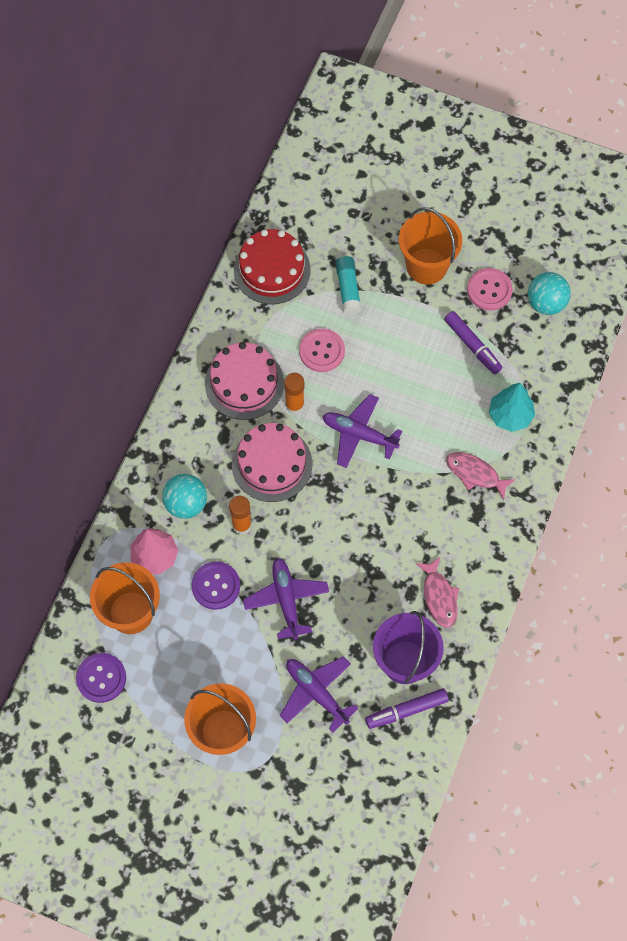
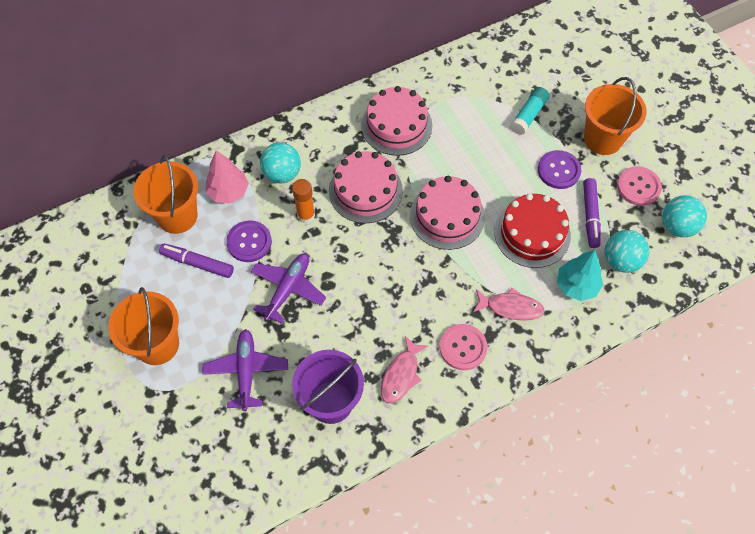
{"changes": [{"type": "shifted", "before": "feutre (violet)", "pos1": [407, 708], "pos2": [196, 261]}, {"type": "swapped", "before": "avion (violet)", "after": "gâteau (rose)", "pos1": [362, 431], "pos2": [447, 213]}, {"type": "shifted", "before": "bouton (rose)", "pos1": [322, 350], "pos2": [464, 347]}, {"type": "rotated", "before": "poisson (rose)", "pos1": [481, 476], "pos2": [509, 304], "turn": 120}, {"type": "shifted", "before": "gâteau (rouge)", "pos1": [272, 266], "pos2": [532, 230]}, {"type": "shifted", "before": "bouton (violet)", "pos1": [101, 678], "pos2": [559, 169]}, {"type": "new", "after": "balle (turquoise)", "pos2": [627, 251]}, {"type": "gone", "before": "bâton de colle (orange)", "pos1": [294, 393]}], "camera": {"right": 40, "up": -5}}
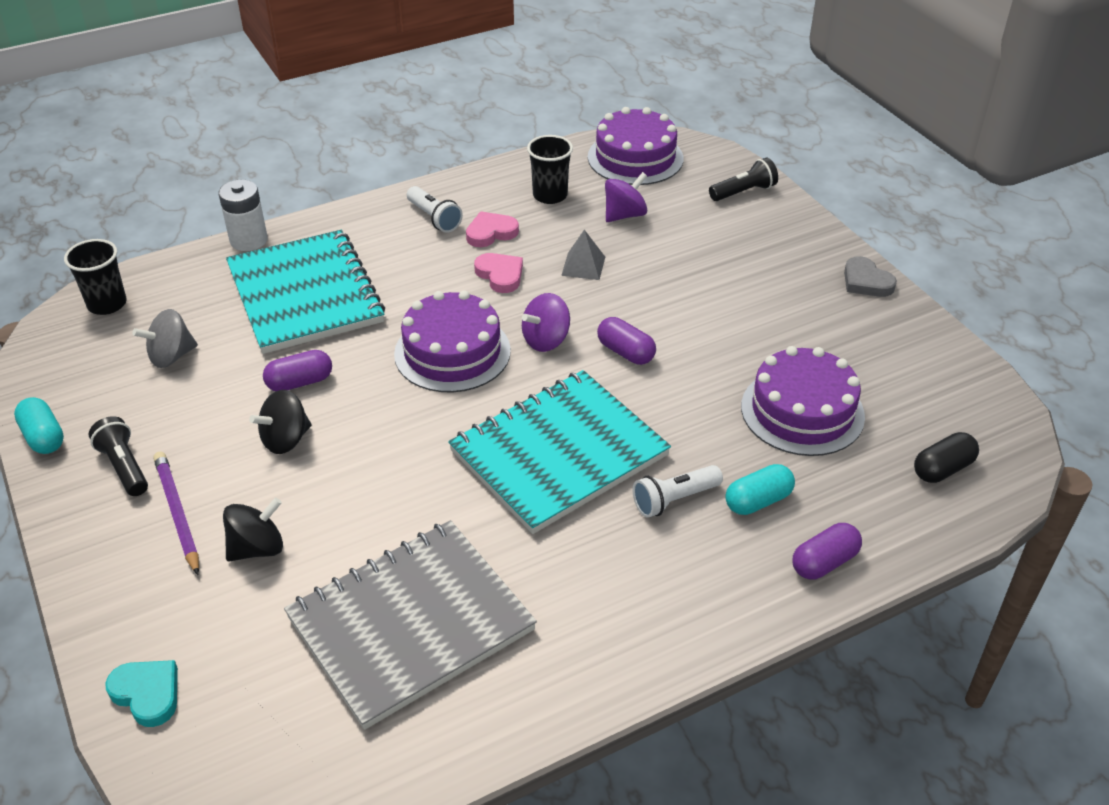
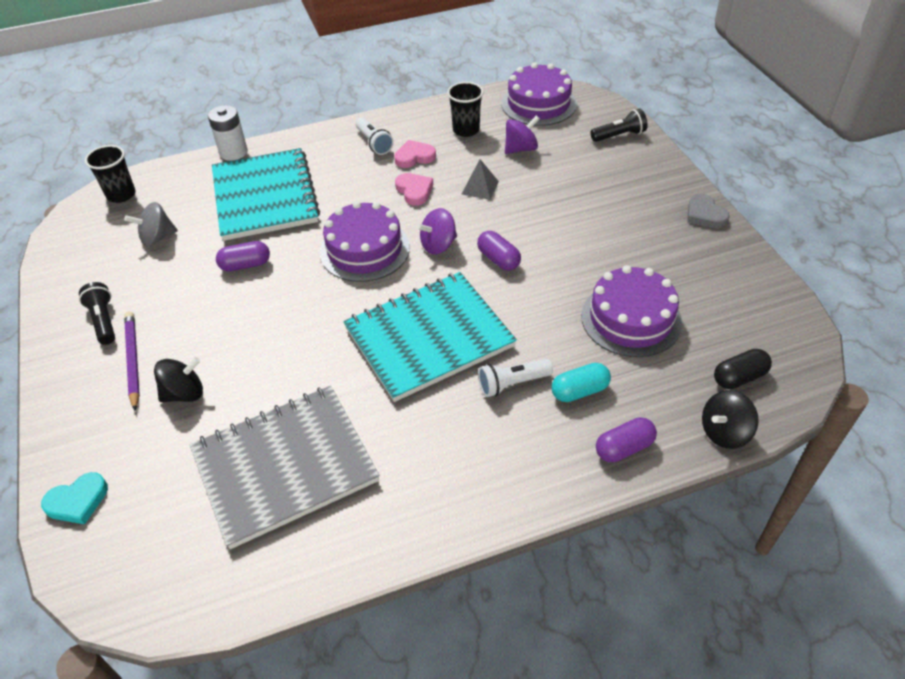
{"changes": [{"type": "rotated", "before": "cœur (turquoise)", "pos1": [141, 693], "pos2": [74, 498], "turn": 105}, {"type": "shifted", "before": "toupie (noir)", "pos1": [280, 422], "pos2": [730, 419]}, {"type": "gone", "before": "gélule (turquoise)", "pos1": [39, 425]}], "camera": {"right": 10, "up": 5}}
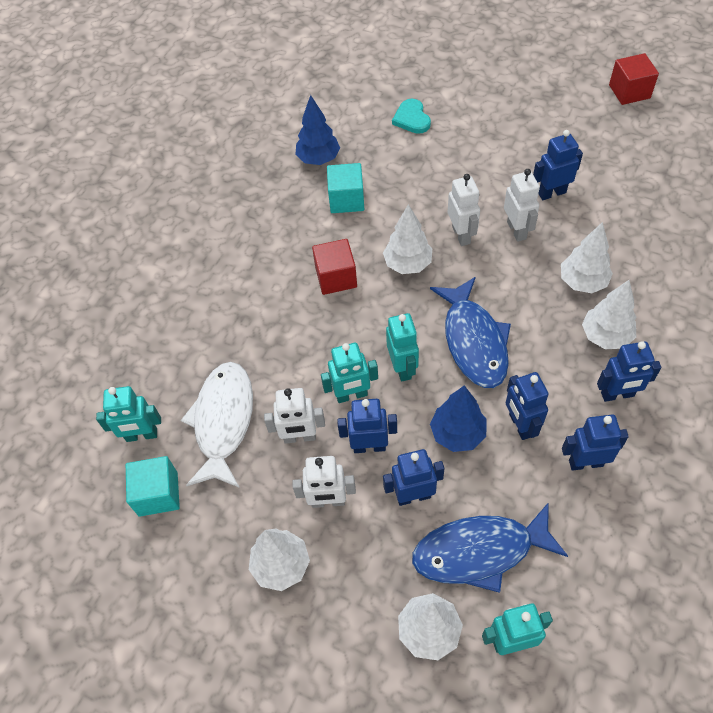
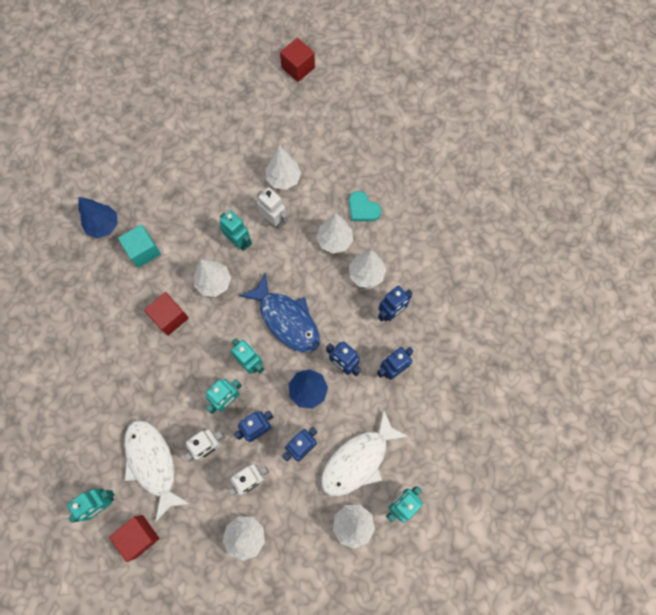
{"changes": [{"type": "repainted", "before": "cube (turquoise)", "after": "cube (rouge)", "pos1": [153, 486], "pos2": [134, 538]}, {"type": "repainted", "before": "robot (blanc)", "after": "robot (turquoise)", "pos1": [464, 210], "pos2": [235, 230]}, {"type": "swapped", "before": "robot (bleu)", "after": "arbre (blanc)", "pos1": [558, 165], "pos2": [283, 168]}, {"type": "repainted", "before": "poisson (bleu)", "after": "poisson (blanc)", "pos1": [490, 547], "pos2": [365, 453]}, {"type": "shifted", "before": "cœur (turquoise)", "pos1": [411, 116], "pos2": [365, 206]}], "camera": {"right": -35, "up": 15}}
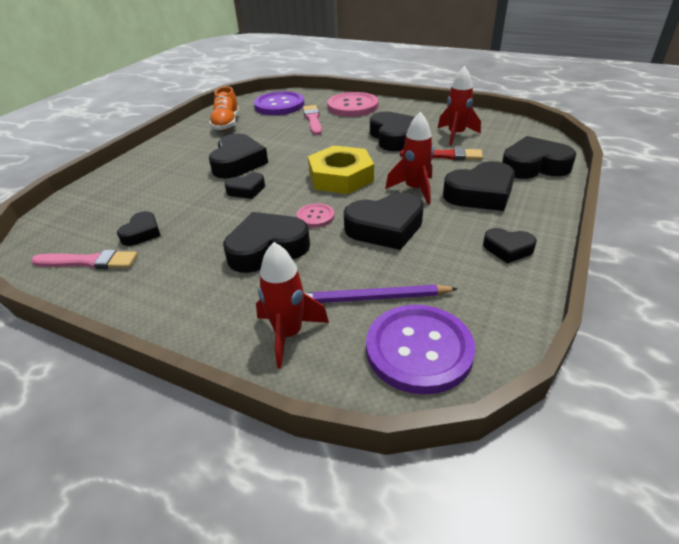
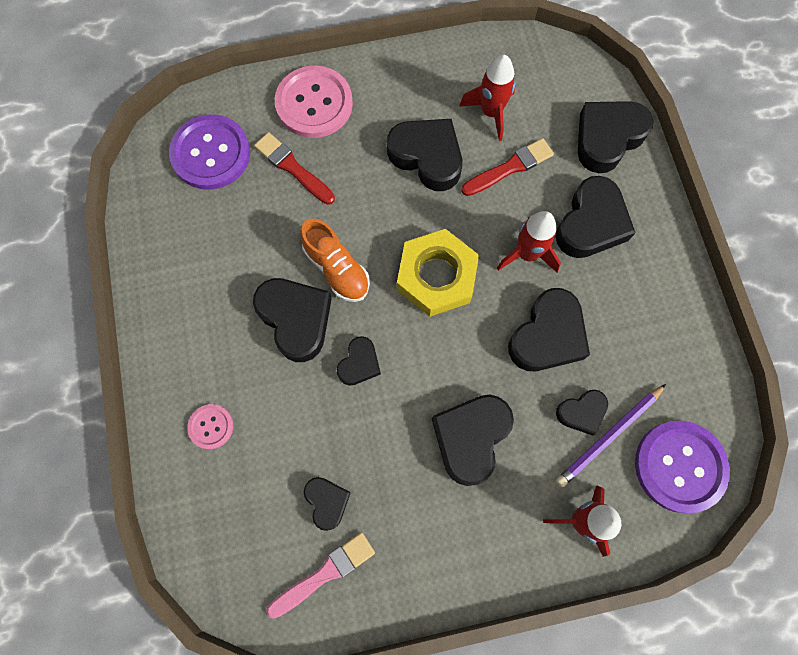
{"changes": [{"type": "shifted", "before": "bouton (rose)", "pos1": [315, 215], "pos2": [210, 426]}, {"type": "repainted", "before": "pinceau (rose)", "after": "pinceau (rouge)", "pos1": [312, 120], "pos2": [294, 168]}, {"type": "shifted", "before": "chaussure (orange)", "pos1": [224, 109], "pos2": [335, 260]}, {"type": "shifted", "before": "cœur (noir)", "pos1": [510, 245], "pos2": [582, 413]}], "camera": {"right": -40, "up": 35}}
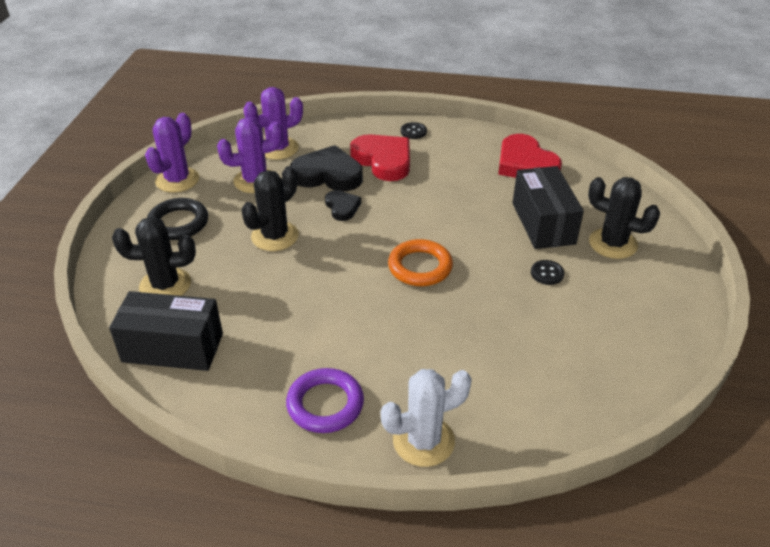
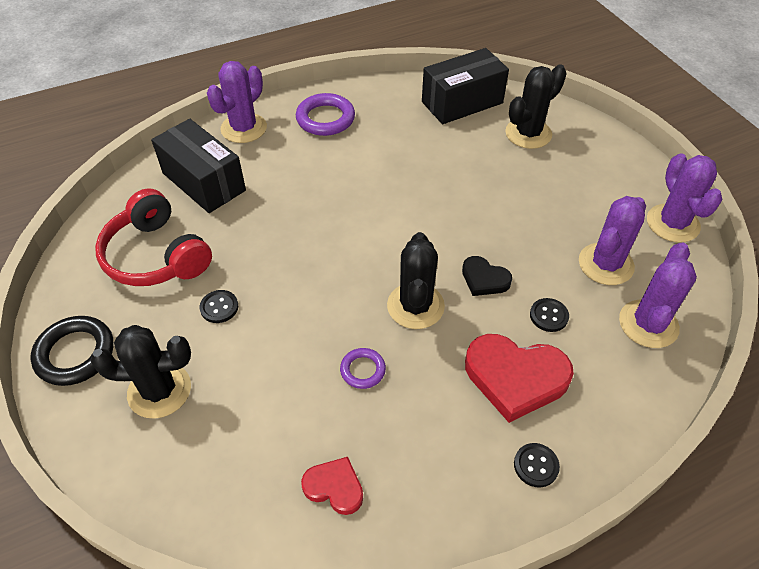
{"changes": [{"type": "shifted", "before": "anneau (noir)", "pos1": [177, 219], "pos2": [72, 351]}, {"type": "new", "after": "casque audio (rouge)", "pos2": [153, 237]}, {"type": "shifted", "before": "boîte (noir)", "pos1": [548, 207], "pos2": [198, 166]}, {"type": "repainted", "before": "cactus (blanc)", "after": "cactus (violet)", "pos1": [426, 418], "pos2": [237, 102]}, {"type": "scaled", "before": "cœur (rouge)", "pos1": [530, 156], "pos2": [332, 486], "scale": 0.55}, {"type": "new", "after": "anneau (violet)", "pos2": [363, 368]}, {"type": "shifted", "before": "cactus (noir)", "pos1": [270, 208], "pos2": [416, 280]}, {"type": "swapped", "before": "cœur (noir)", "after": "bouton (noir)", "pos1": [326, 168], "pos2": [549, 315]}, {"type": "gone", "before": "anneau (orange)", "pos1": [420, 262]}], "camera": {"right": 145, "up": 10}}
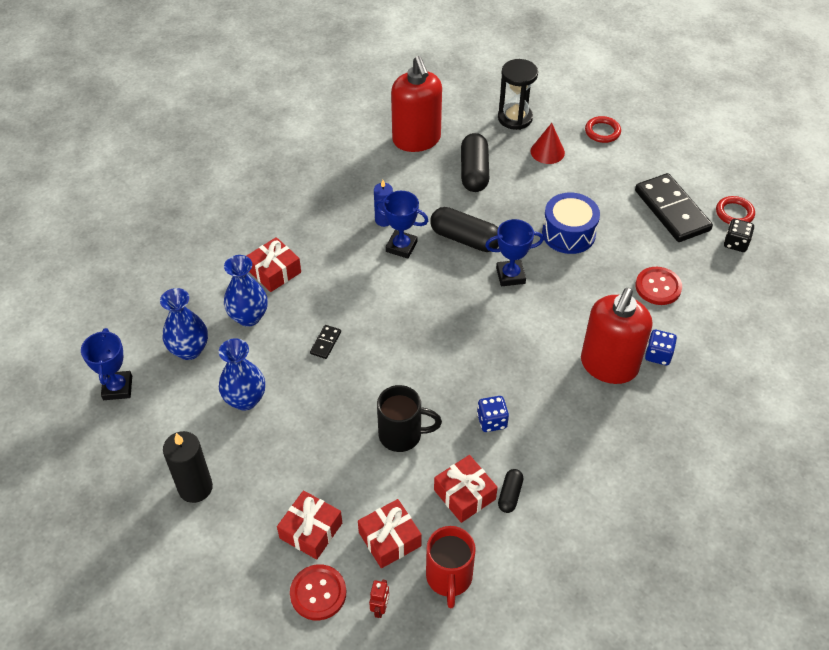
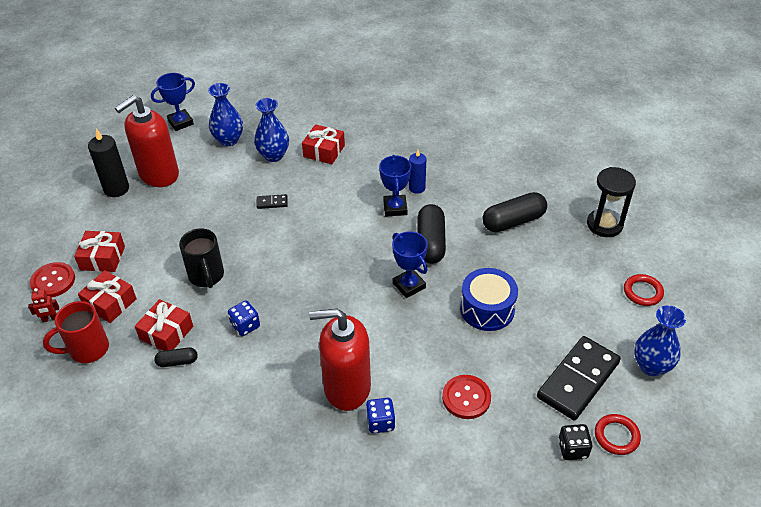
{"changes": [{"type": "shifted", "before": "distributeur de savon (rouge)", "pos1": [416, 104], "pos2": [147, 141]}, {"type": "shifted", "before": "vase (bleu)", "pos1": [242, 374], "pos2": [660, 340]}, {"type": "gone", "before": "cône (rouge)", "pos1": [548, 143]}], "camera": {"right": 65, "up": -5}}
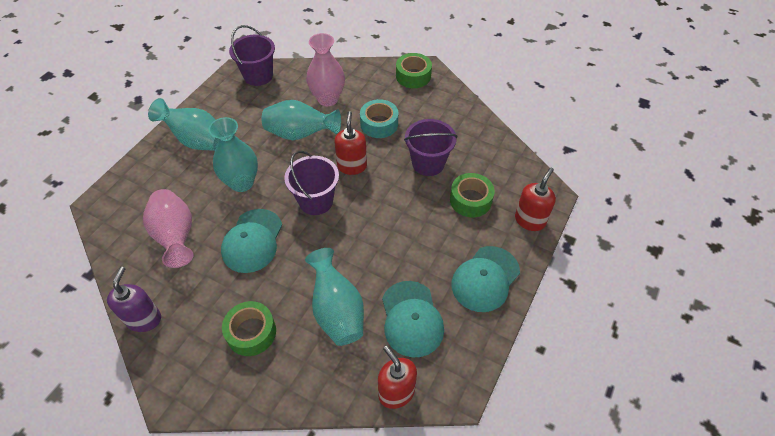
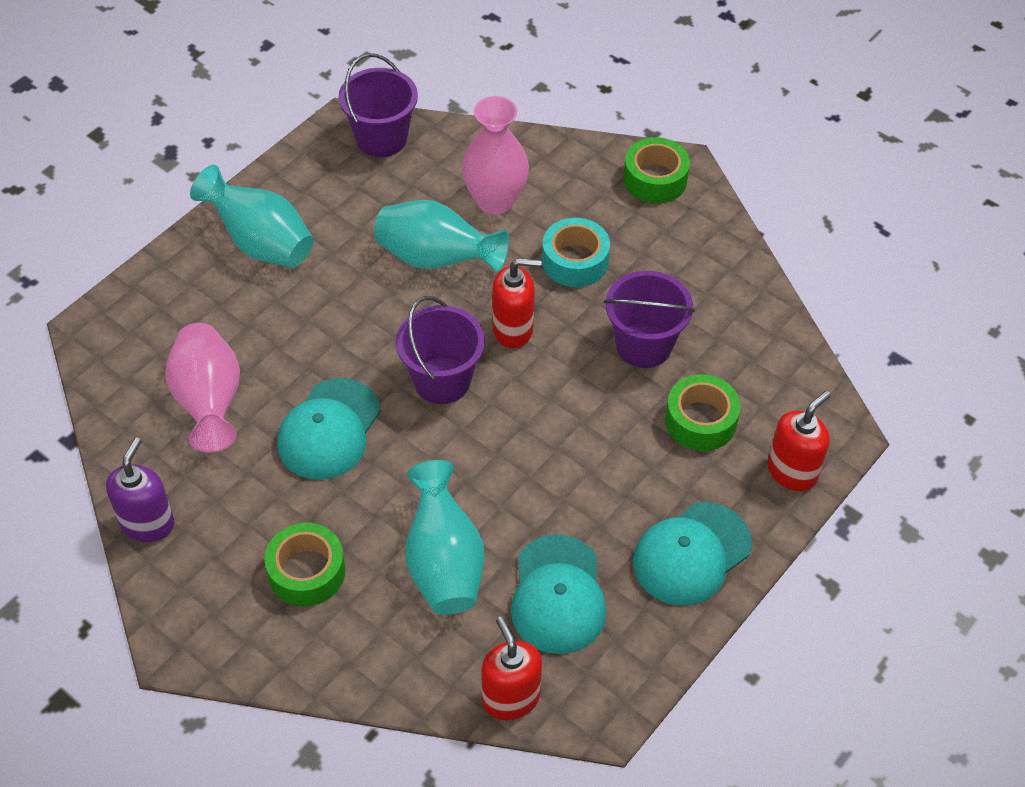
{"changes": [{"type": "rotated", "before": "distributeur de savon (rouge)", "pos1": [350, 143], "pos2": [517, 303], "turn": 75}, {"type": "gone", "before": "vase (turquoise)", "pos1": [233, 154]}], "camera": {"right": 10, "up": 0}}
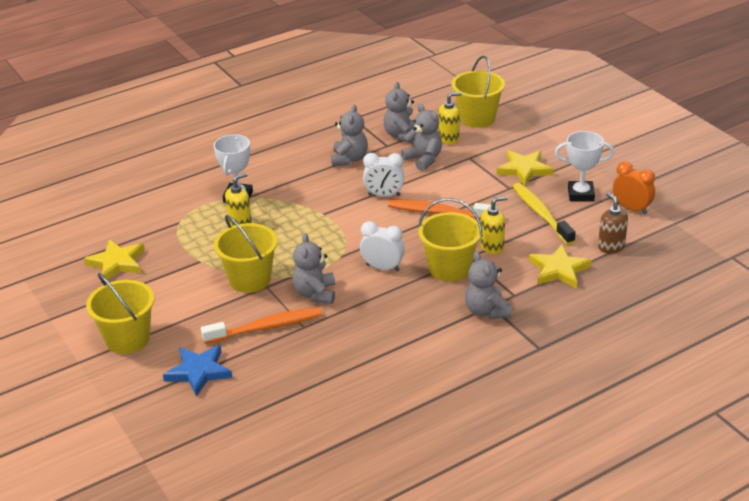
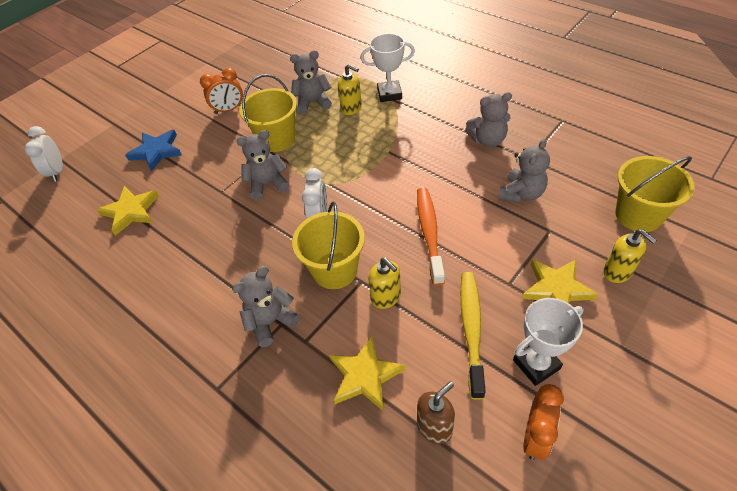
{"changes": [{"type": "shifted", "before": "réveil (blanc)", "pos1": [383, 175], "pos2": [43, 154]}, {"type": "shifted", "before": "étoile (jaune)", "pos1": [114, 259], "pos2": [128, 211]}, {"type": "new", "after": "réveil (orange)", "pos2": [221, 91]}, {"type": "shifted", "before": "ours en peluche (gris)", "pos1": [399, 112], "pos2": [311, 82]}, {"type": "rotated", "before": "brosse à dents (jaune)", "pos1": [544, 214], "pos2": [473, 336], "turn": -45}, {"type": "rotated", "before": "trophée (blanc)", "pos1": [584, 166], "pos2": [548, 342], "turn": 75}, {"type": "shifted", "before": "distributeur de savon (jaune)", "pos1": [450, 118], "pos2": [630, 256]}, {"type": "gone", "before": "seau (jaune)", "pos1": [120, 313]}, {"type": "gone", "before": "brosse à dents (orange)", "pos1": [261, 325]}], "camera": {"right": 75, "up": 15}}
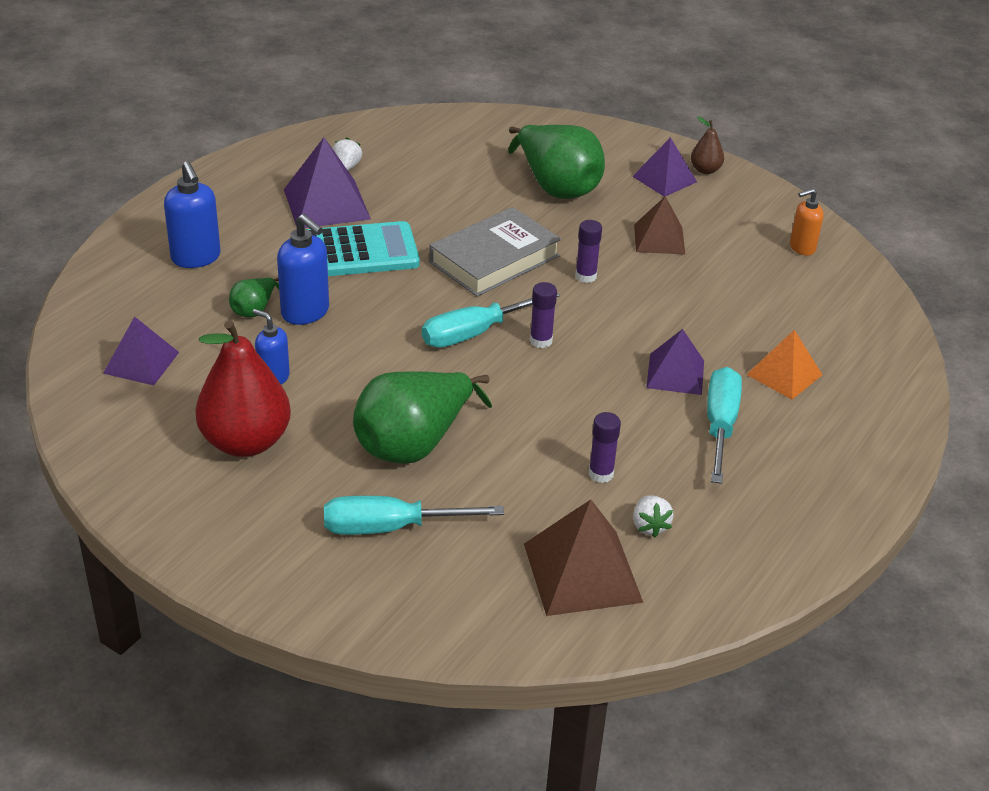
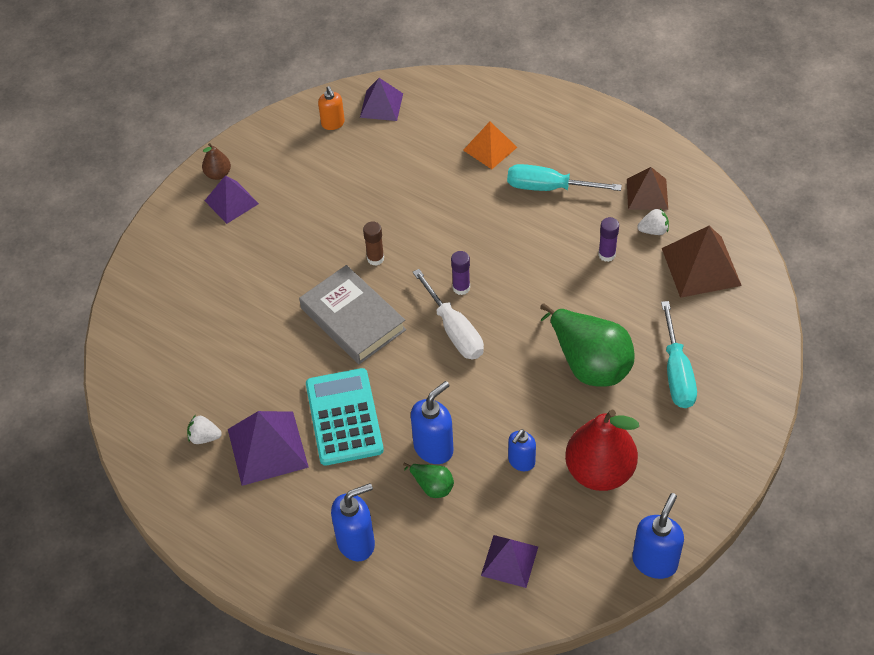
{"changes": [{"type": "shifted", "before": "pyramide (violet)", "pos1": [675, 362], "pos2": [381, 99]}, {"type": "repainted", "before": "bâton de colle (violet)", "after": "bâton de colle (marron)", "pos1": [588, 251], "pos2": [373, 244]}, {"type": "repainted", "before": "tournevis (turquoise)", "after": "tournevis (blanc)", "pos1": [491, 320], "pos2": [448, 314]}, {"type": "shifted", "before": "pyramide (marron)", "pos1": [659, 225], "pos2": [647, 188]}, {"type": "new", "after": "distributeur de savon (bleu)", "pos2": [658, 536]}, {"type": "gone", "before": "poire (vert)", "pos1": [556, 162]}], "camera": {"right": -85, "up": 15}}
